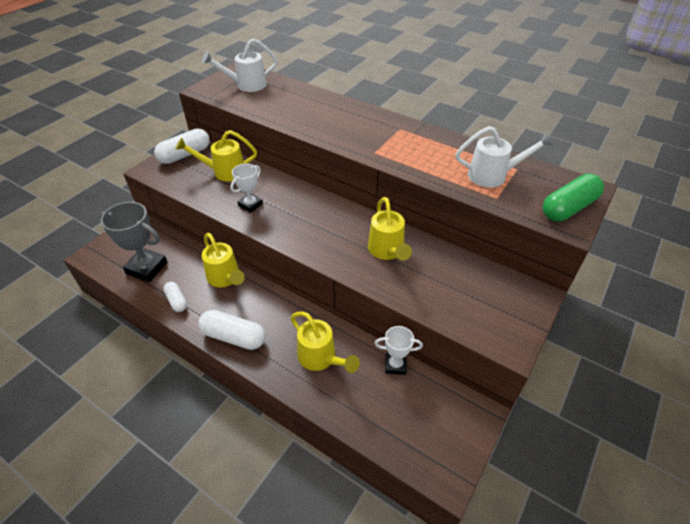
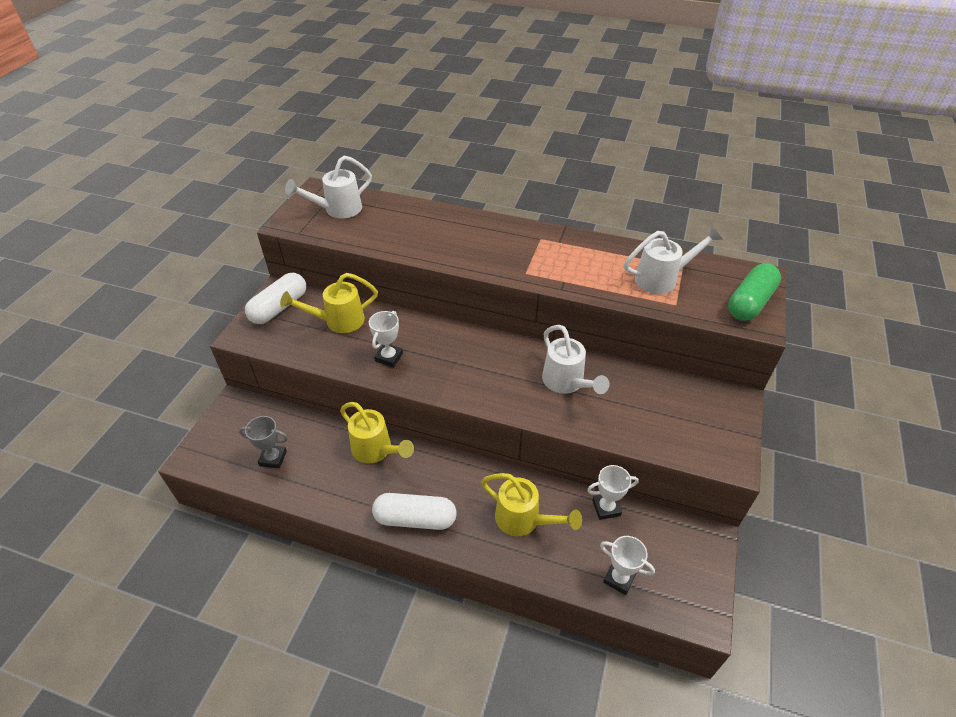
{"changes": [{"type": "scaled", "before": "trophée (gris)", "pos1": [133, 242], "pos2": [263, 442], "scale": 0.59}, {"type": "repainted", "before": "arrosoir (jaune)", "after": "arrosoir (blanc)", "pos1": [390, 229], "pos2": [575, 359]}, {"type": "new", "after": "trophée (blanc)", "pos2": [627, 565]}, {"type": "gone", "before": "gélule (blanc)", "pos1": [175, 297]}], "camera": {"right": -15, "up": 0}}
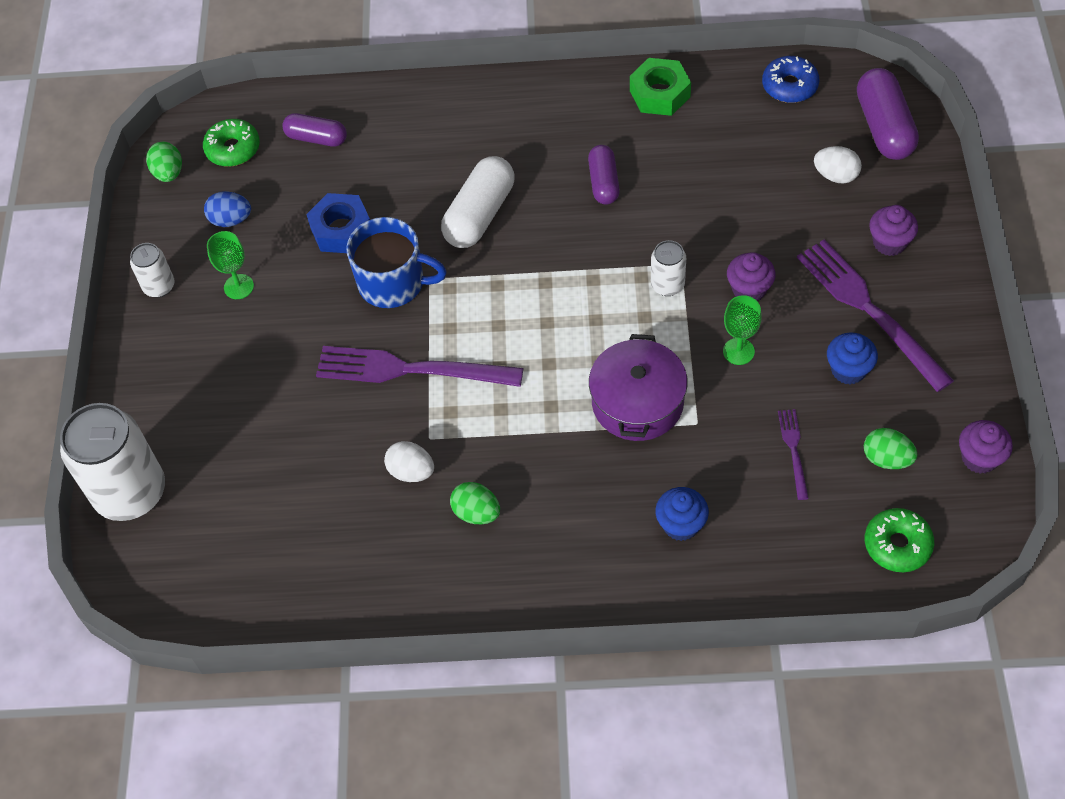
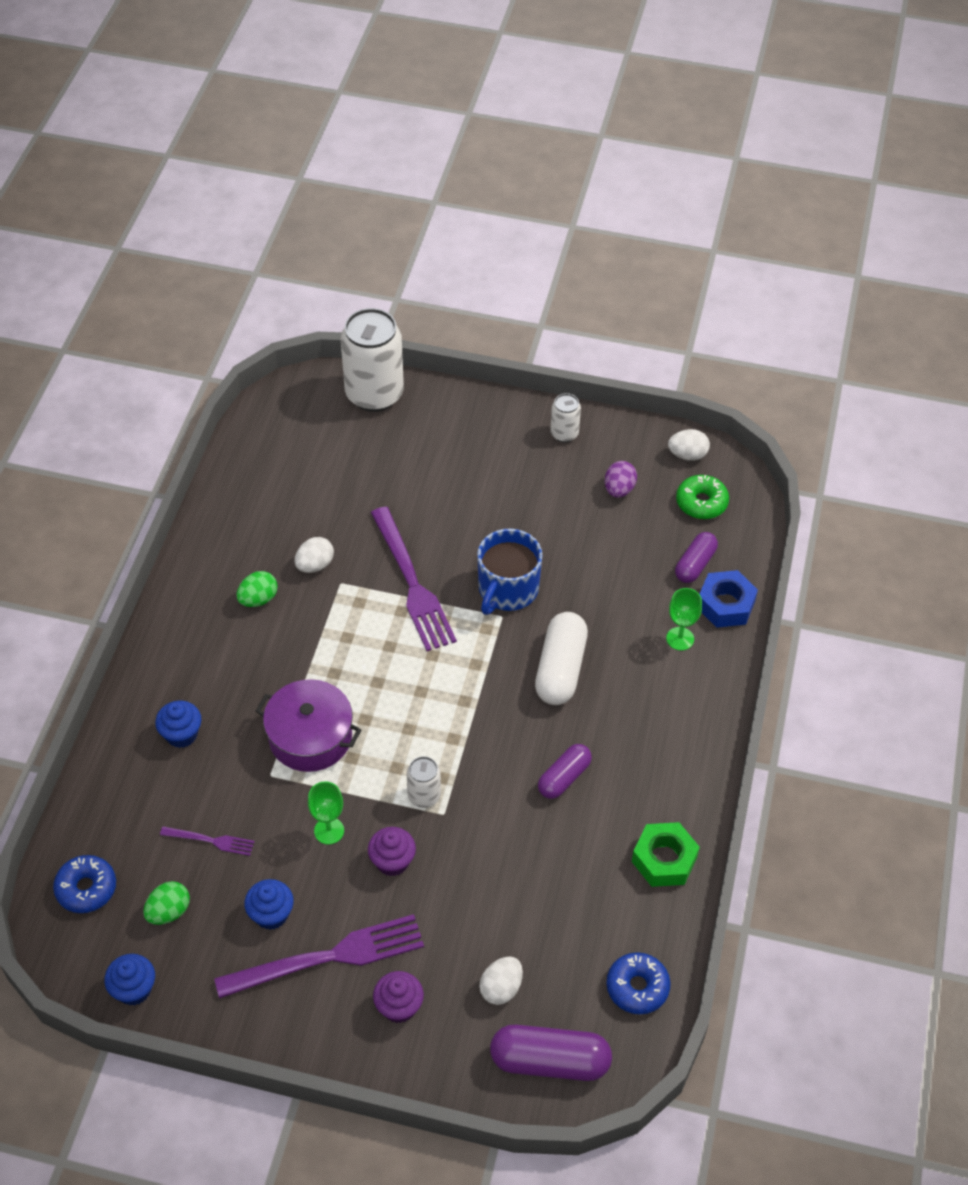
{"changes": [{"type": "repainted", "before": "beignet (vert)", "after": "beignet (bleu)", "pos1": [899, 540], "pos2": [84, 884]}, {"type": "repainted", "before": "muffin (violet)", "after": "muffin (bleu)", "pos1": [986, 447], "pos2": [129, 980]}, {"type": "rotated", "before": "fourchette (violet)", "pos1": [419, 366], "pos2": [414, 579], "turn": 135}, {"type": "rotated", "before": "gélule (blanc)", "pos1": [477, 202], "pos2": [561, 658], "turn": 60}, {"type": "rotated", "before": "gélule (violet)", "pos1": [604, 175], "pos2": [565, 771], "turn": -60}, {"type": "repainted", "before": "œuf (bleu)", "after": "œuf (violet)", "pos1": [227, 209], "pos2": [621, 479]}, {"type": "shifted", "before": "verre à pied (vert)", "pos1": [230, 265], "pos2": [684, 619]}, {"type": "repainted", "before": "œuf (vert)", "after": "œuf (blanc)", "pos1": [164, 162], "pos2": [689, 445]}, {"type": "shifted", "before": "écrou (bleu)", "pos1": [338, 223], "pos2": [729, 599]}], "camera": {"right": 100, "up": -5}}
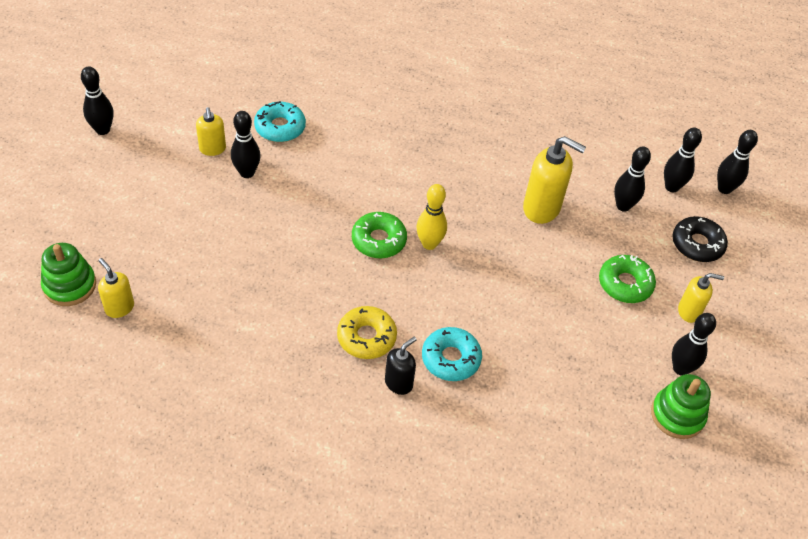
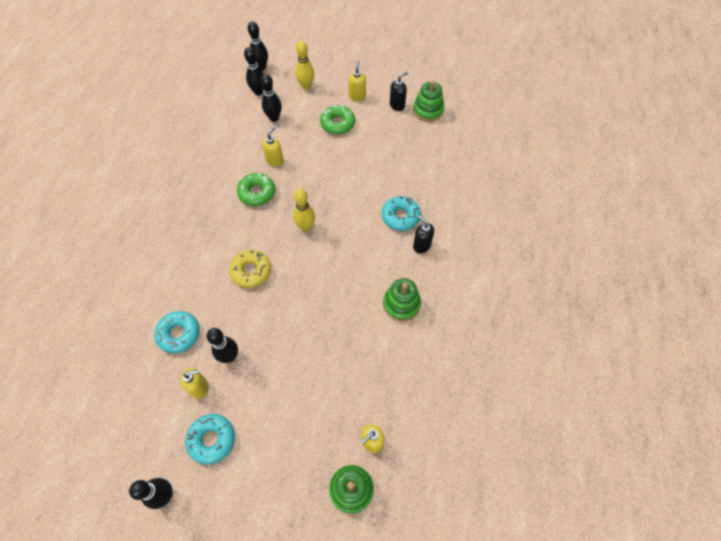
{"changes": [{"type": "new", "after": "beignet (turquoise)", "pos2": [210, 439]}, {"type": "shifted", "before": "beignet (jaune)", "pos1": [367, 332], "pos2": [250, 269]}, {"type": "shifted", "before": "beignet (vert)", "pos1": [379, 235], "pos2": [256, 189]}, {"type": "scaled", "before": "distributeur de savon (jaune)", "pos1": [554, 180], "pos2": [273, 146], "scale": 0.58}, {"type": "swapped", "before": "beignet (noir)", "after": "quille (jaune)", "pos1": [700, 239], "pos2": [304, 65]}, {"type": "new", "after": "jouet à empiler (vert)", "pos2": [402, 299]}, {"type": "swapped", "before": "quille (noir)", "after": "distributeur de savon (noir)", "pos1": [694, 344], "pos2": [399, 91]}], "camera": {"right": -85, "up": 10}}
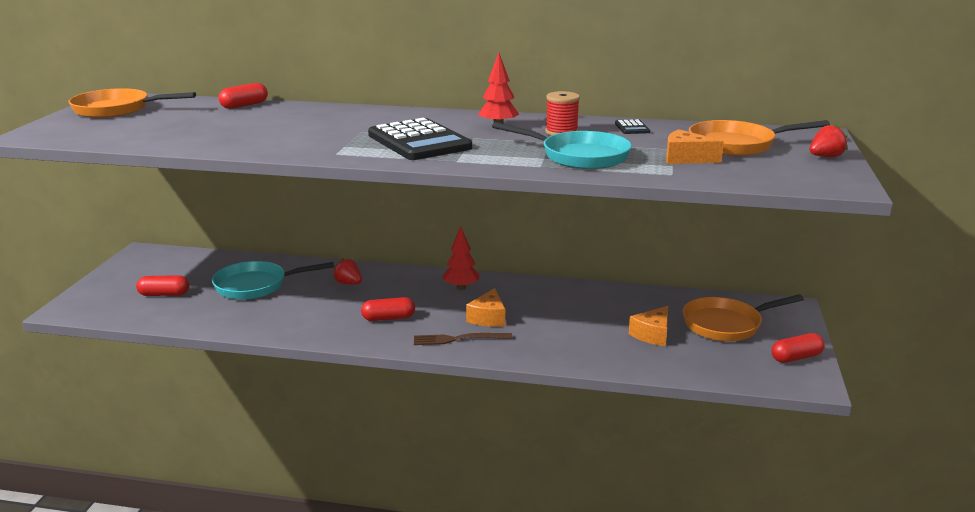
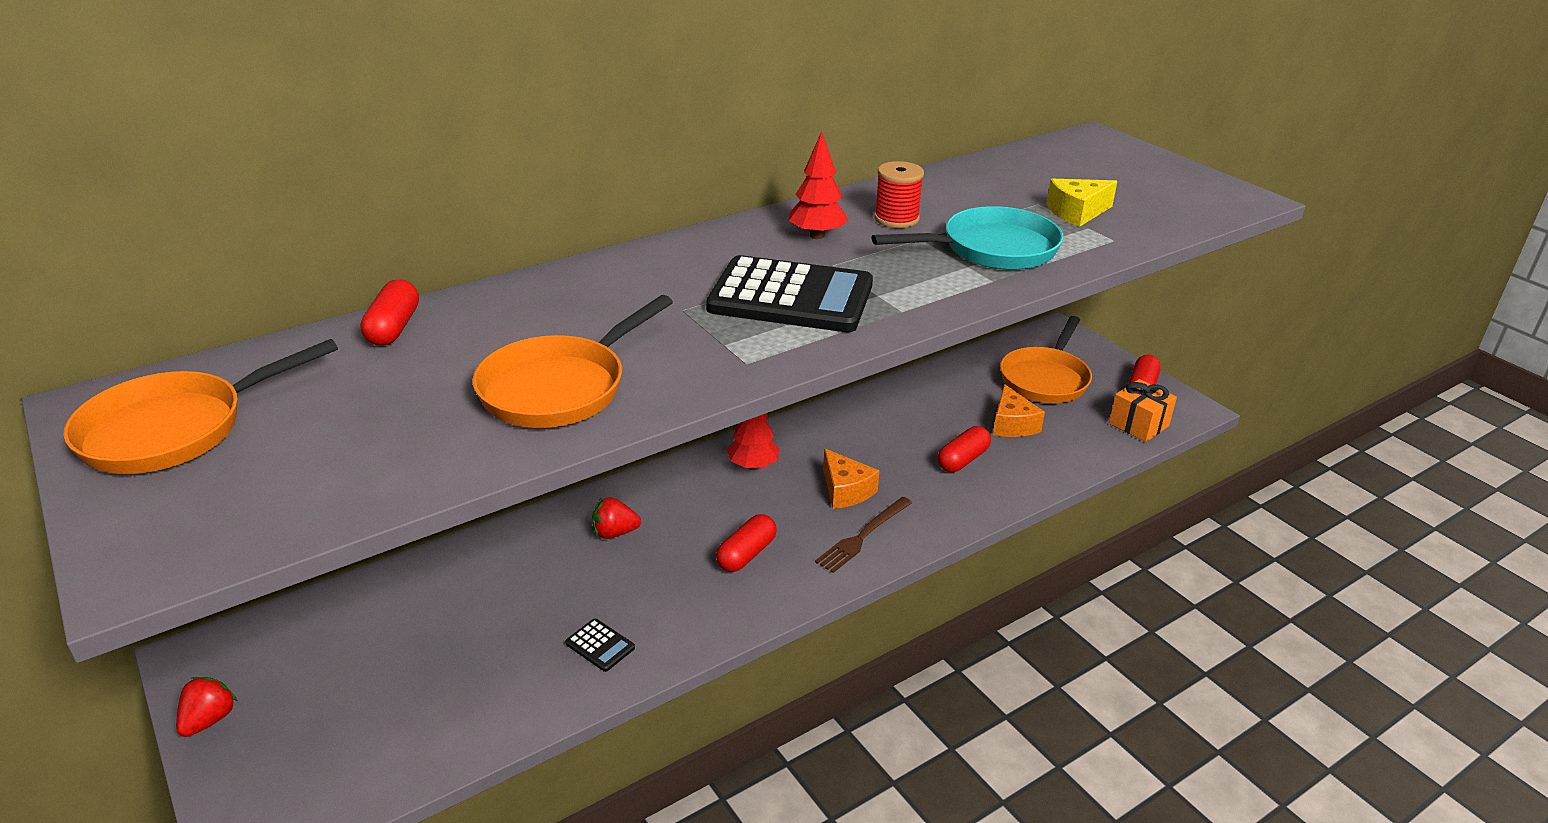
{"changes": [{"type": "shifted", "before": "fraise (rouge)", "pos1": [829, 140], "pos2": [206, 707]}, {"type": "shifted", "before": "poêle (orange)", "pos1": [759, 138], "pos2": [572, 361]}, {"type": "shifted", "before": "calculatrice (noir)", "pos1": [632, 126], "pos2": [600, 645]}, {"type": "shifted", "before": "gélule (rouge)", "pos1": [162, 285], "pos2": [964, 449]}, {"type": "repainted", "before": "fromage (orange)", "after": "fromage (jaune)", "pos1": [695, 146], "pos2": [1081, 203]}, {"type": "new", "after": "cadeau (orange)", "pos2": [1143, 410]}, {"type": "gone", "before": "poêle (turquoise)", "pos1": [273, 280]}], "camera": {"right": -45, "up": 10}}
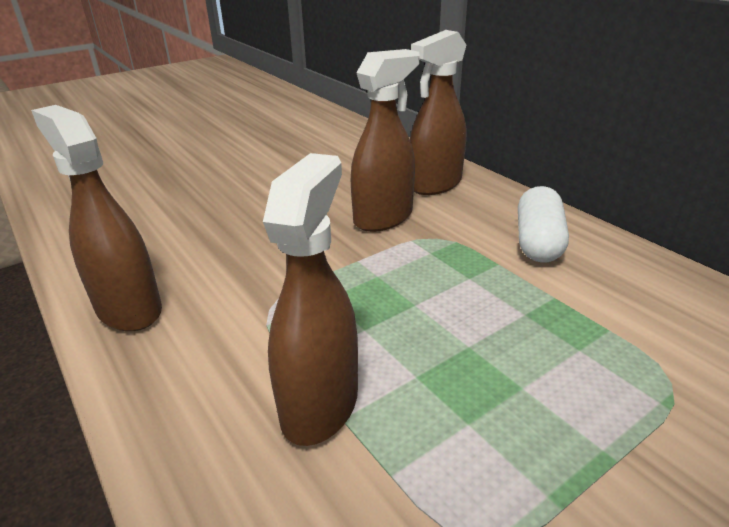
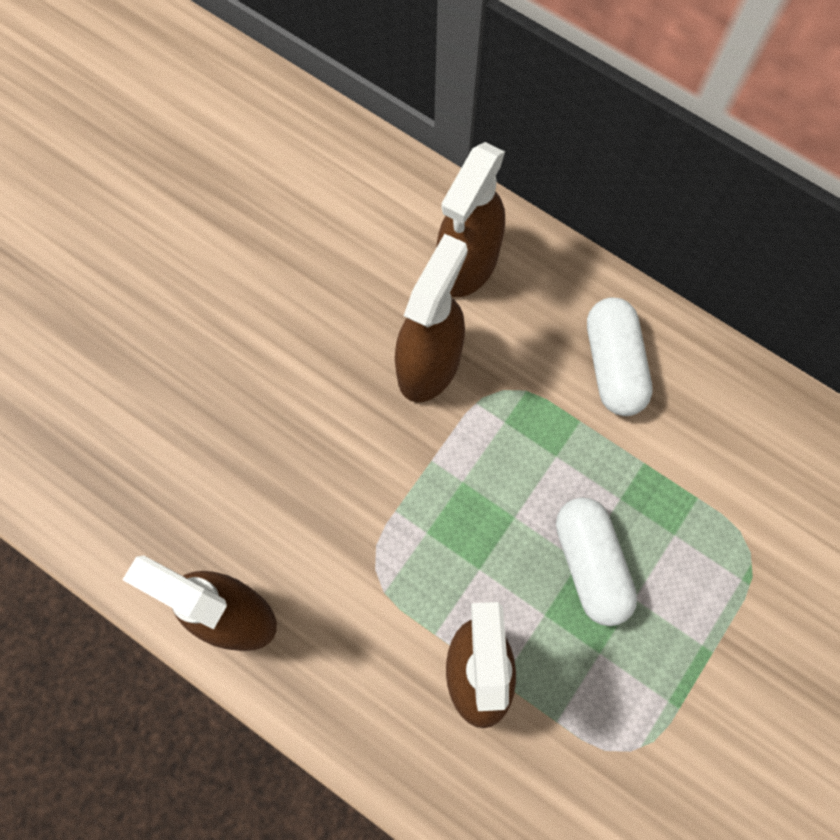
{"changes": [{"type": "new", "after": "gélule (blanc)", "pos2": [596, 561]}], "camera": {"right": -20, "up": 40}}
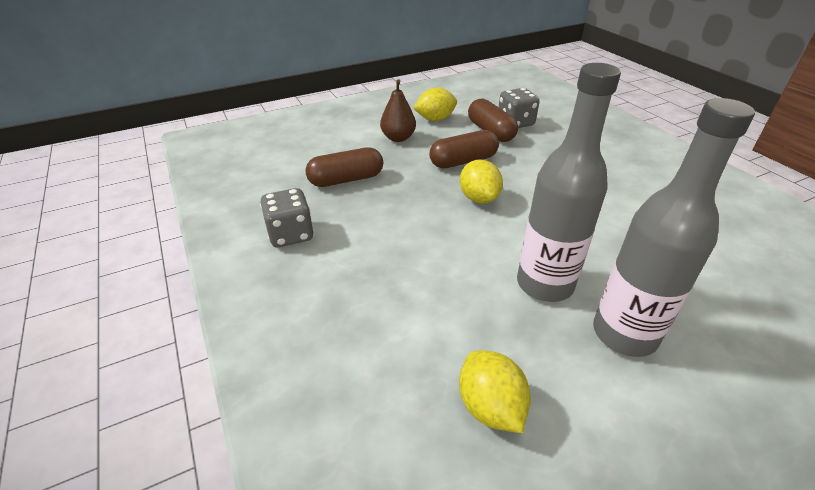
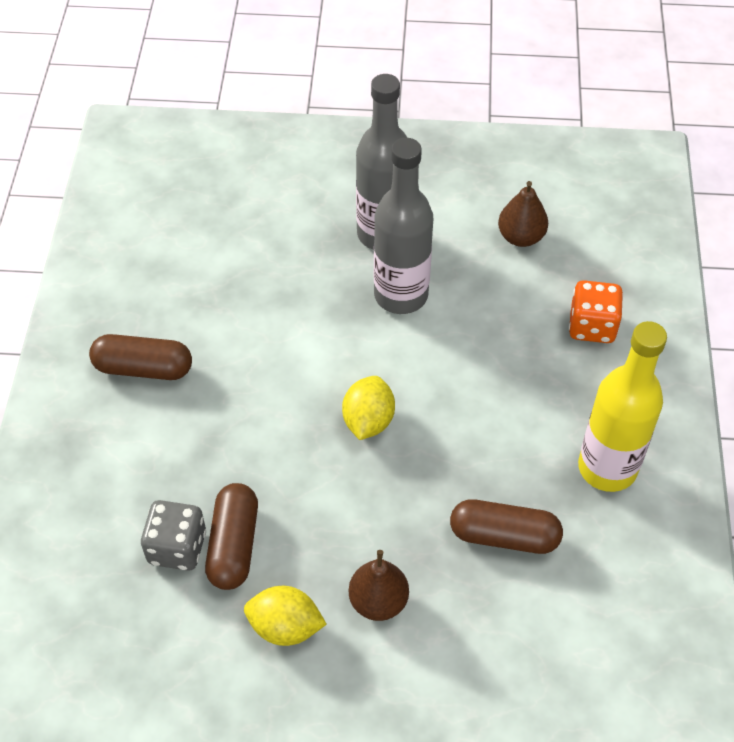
{"changes": [{"type": "shifted", "before": "gélule (marron)", "pos1": [464, 149], "pos2": [140, 357]}, {"type": "swapped", "before": "citron (jaune)", "after": "poire (marron)", "pos1": [495, 392], "pos2": [523, 214]}, {"type": "new", "after": "dé (orange)", "pos2": [596, 311]}, {"type": "swapped", "before": "dé (gris)", "after": "bouteille (jaune)", "pos1": [287, 217], "pos2": [622, 406]}], "camera": {"right": -150, "up": 15}}
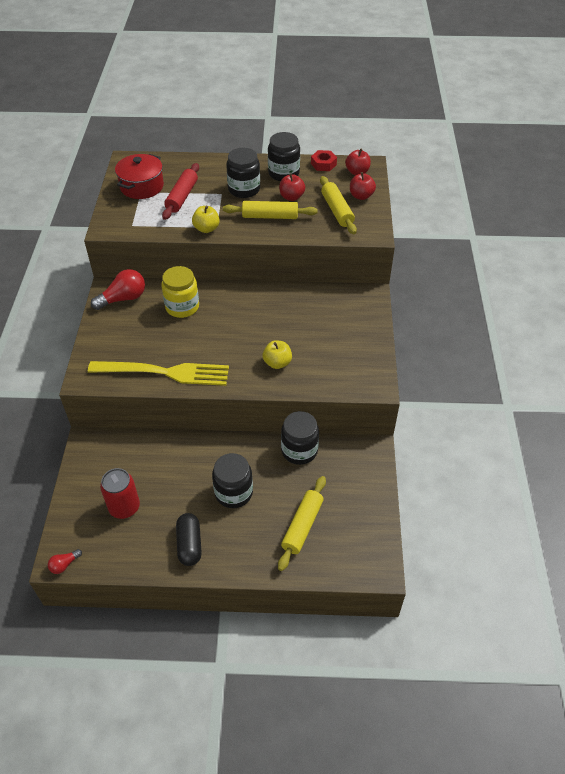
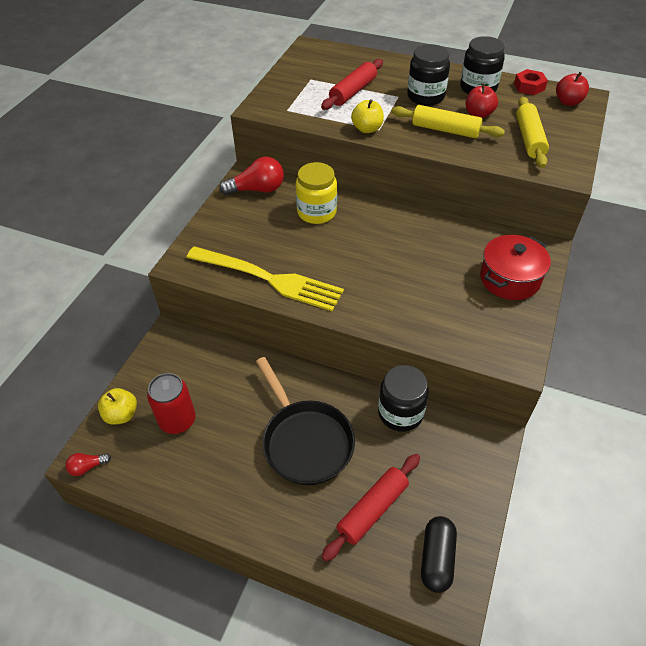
{"changes": [{"type": "shifted", "before": "pomme (jaune)", "pos1": [277, 354], "pos2": [117, 406]}, {"type": "swapped", "before": "bocal (noir)", "after": "poêle (noir)", "pos1": [232, 480], "pos2": [305, 421]}, {"type": "repainted", "before": "rouleau à pâtisserie (jaune)", "after": "rouleau à pâtisserie (rouge)", "pos1": [302, 523], "pos2": [371, 507]}, {"type": "shifted", "before": "gélule (noir)", "pos1": [189, 539], "pos2": [439, 554]}, {"type": "shifted", "before": "marmite (rouge)", "pos1": [139, 176], "pos2": [515, 267]}, {"type": "gone", "before": "pomme (rouge)", "pos1": [363, 186]}], "camera": {"right": 20, "up": 0}}
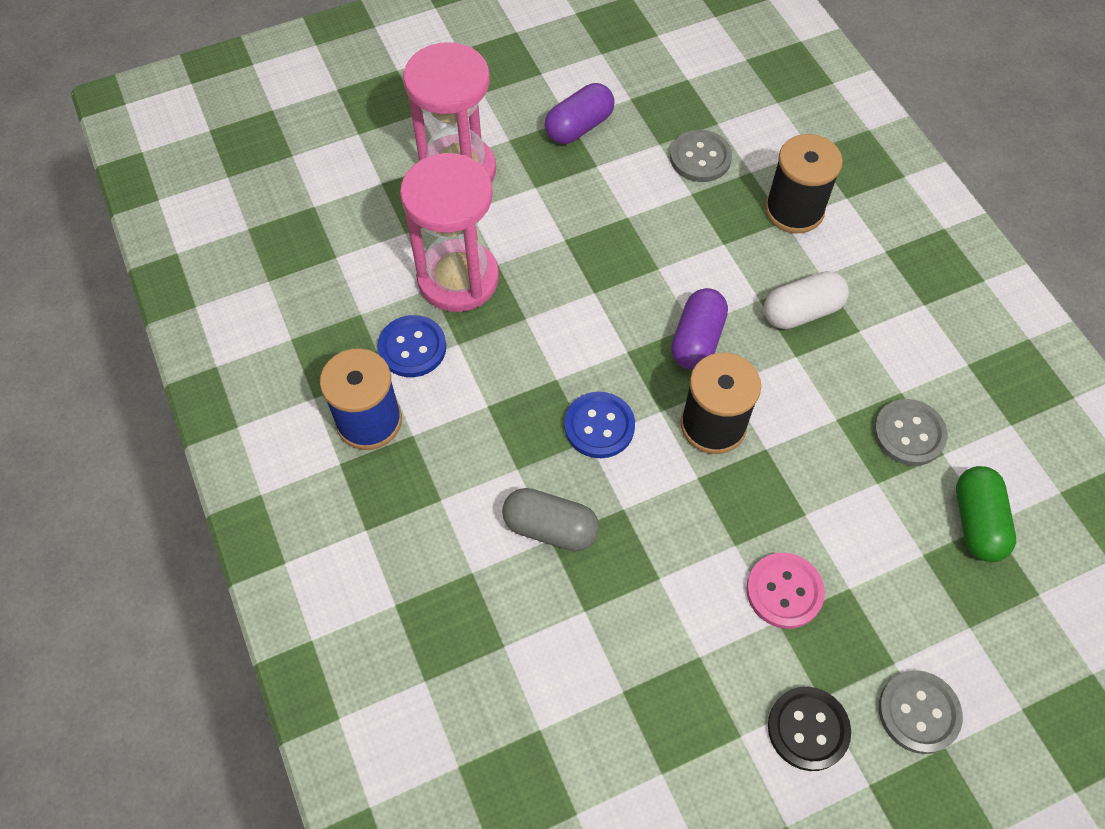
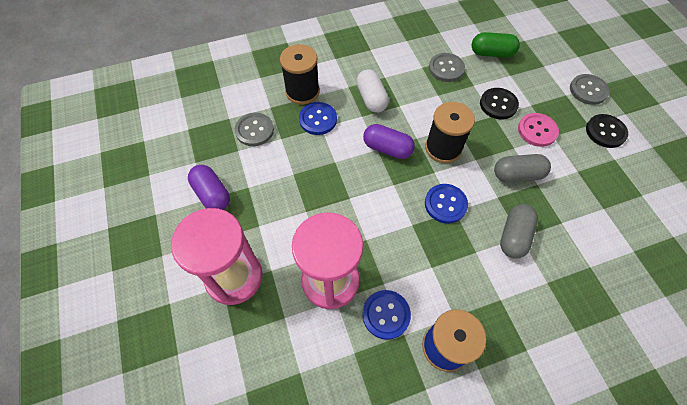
{"changes": [{"type": "new", "after": "bouton (bleu)", "pos2": [318, 118]}, {"type": "new", "after": "bouton (noir)", "pos2": [499, 103]}, {"type": "new", "after": "gélule (gris)", "pos2": [522, 168]}], "camera": {"right": -85, "up": 0}}
